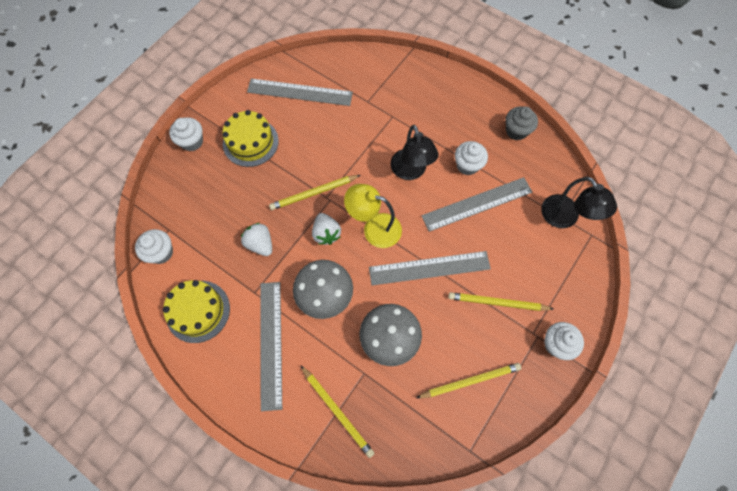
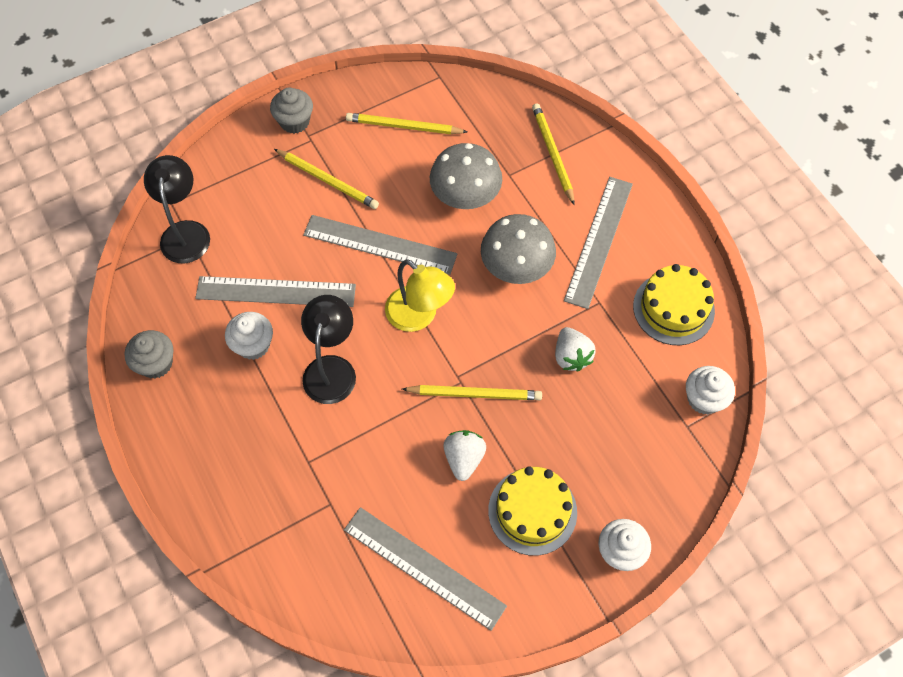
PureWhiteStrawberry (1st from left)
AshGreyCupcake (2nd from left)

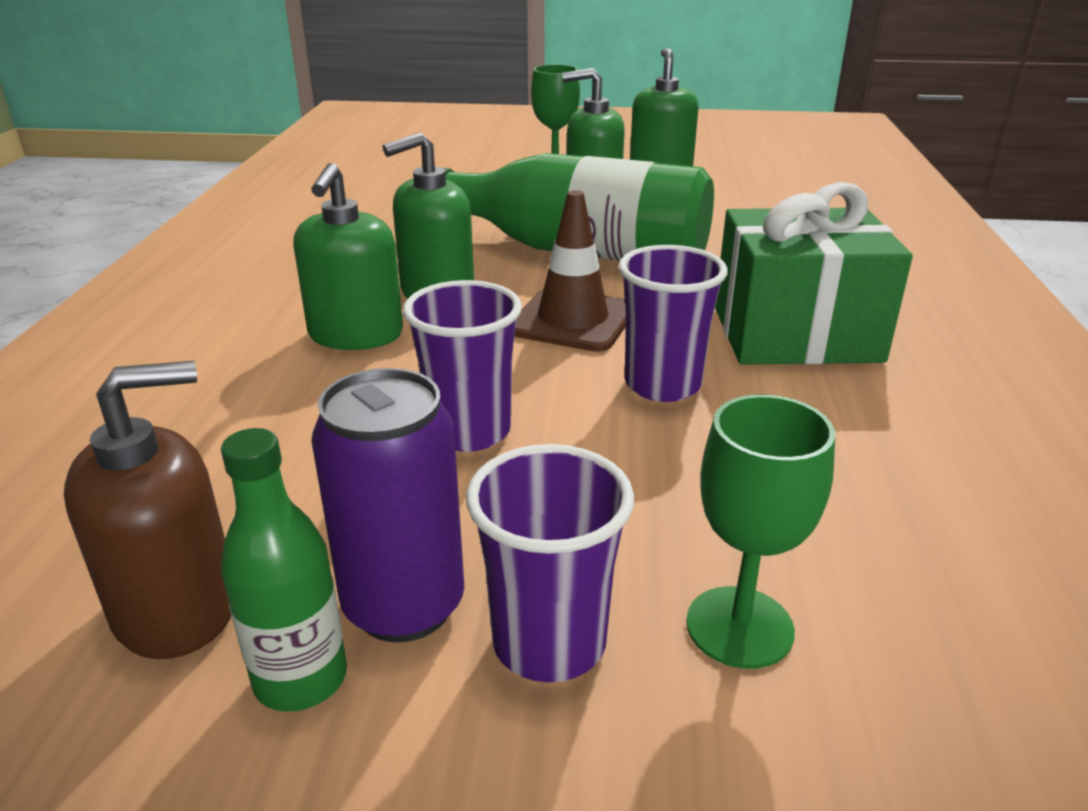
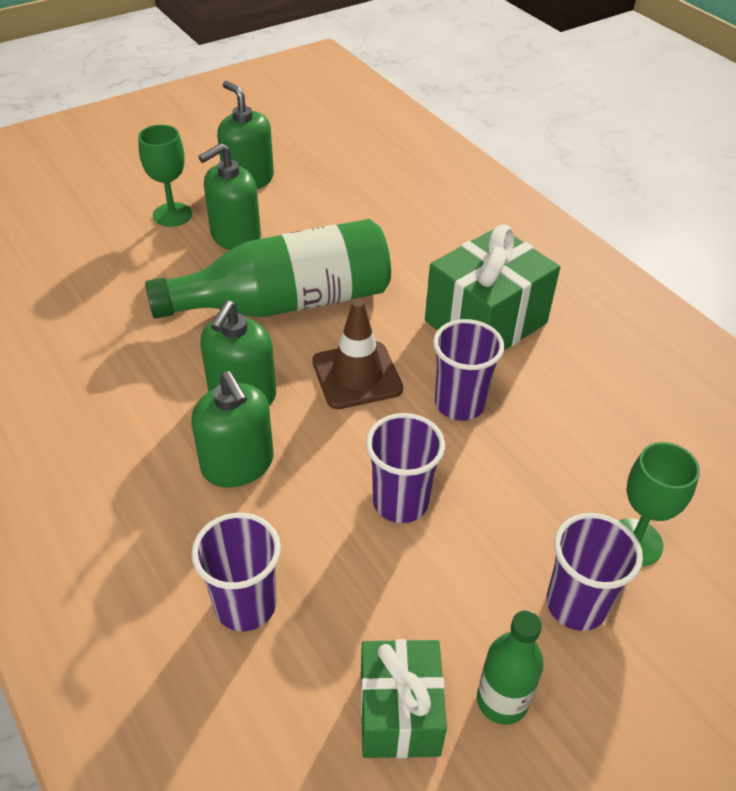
RoyalPurpleSodaCan
RoyalPurpleTumbler (1st from left)
LeafGreenWrappedGift (1st from left)

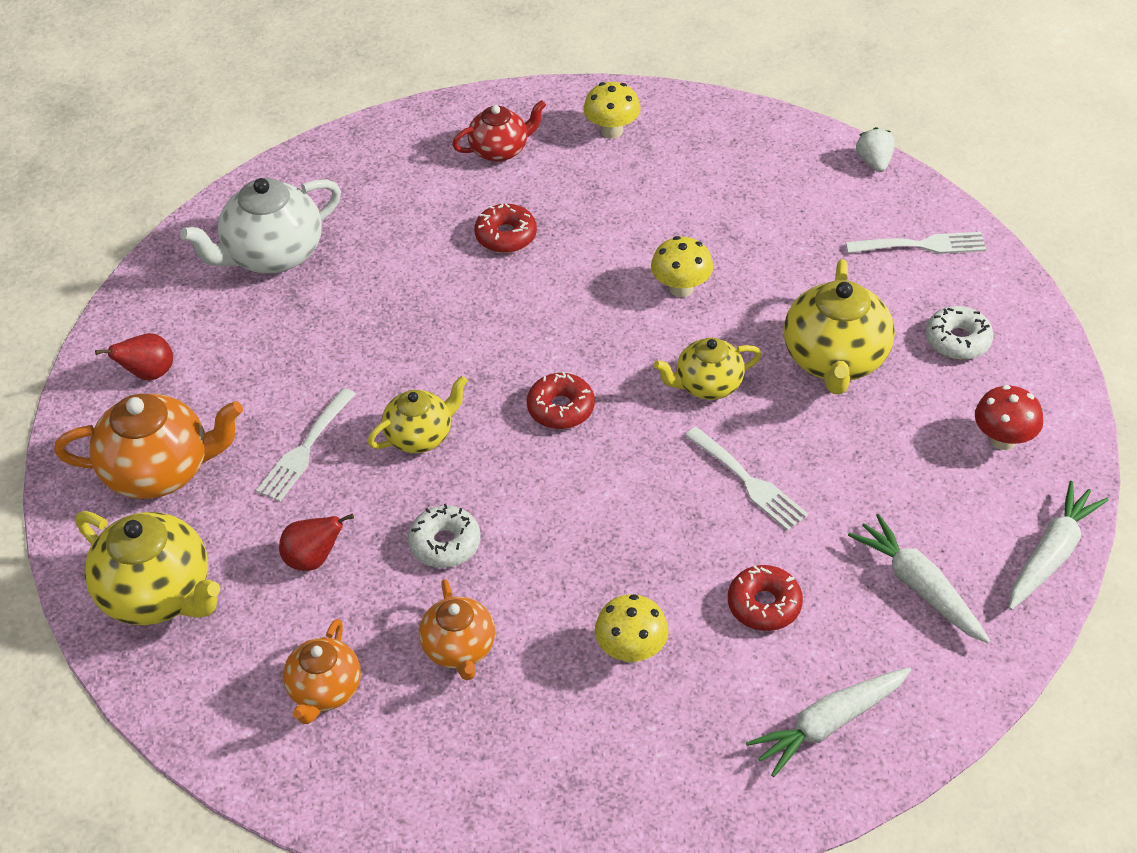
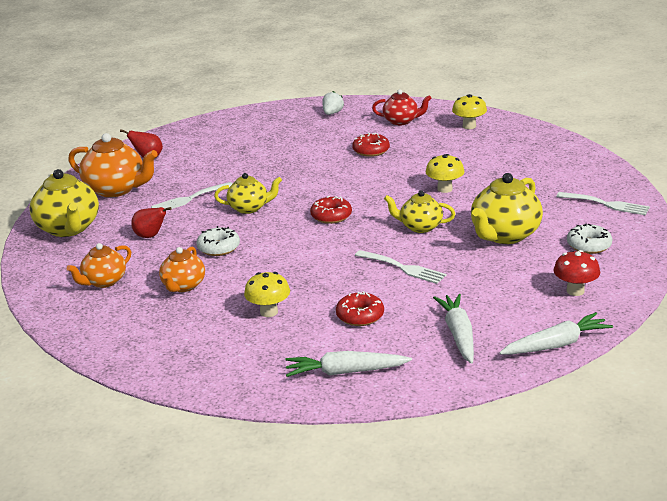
PureWhiteChinaTeapot
PureWhiteStrawberry
PureWhiteFork (2nd from left)

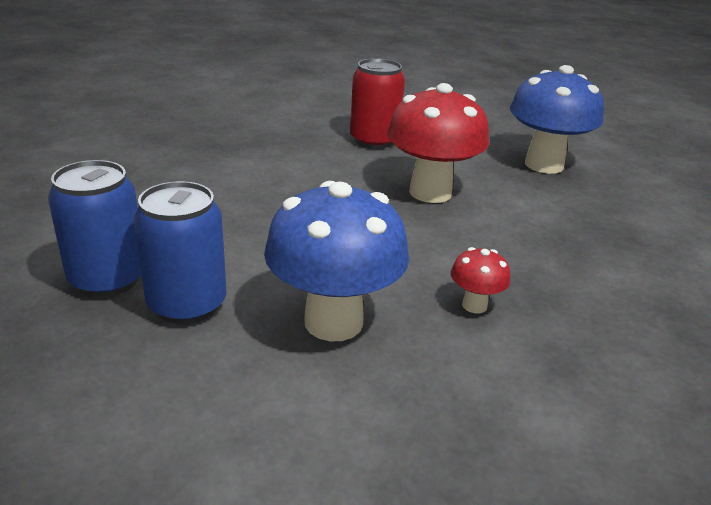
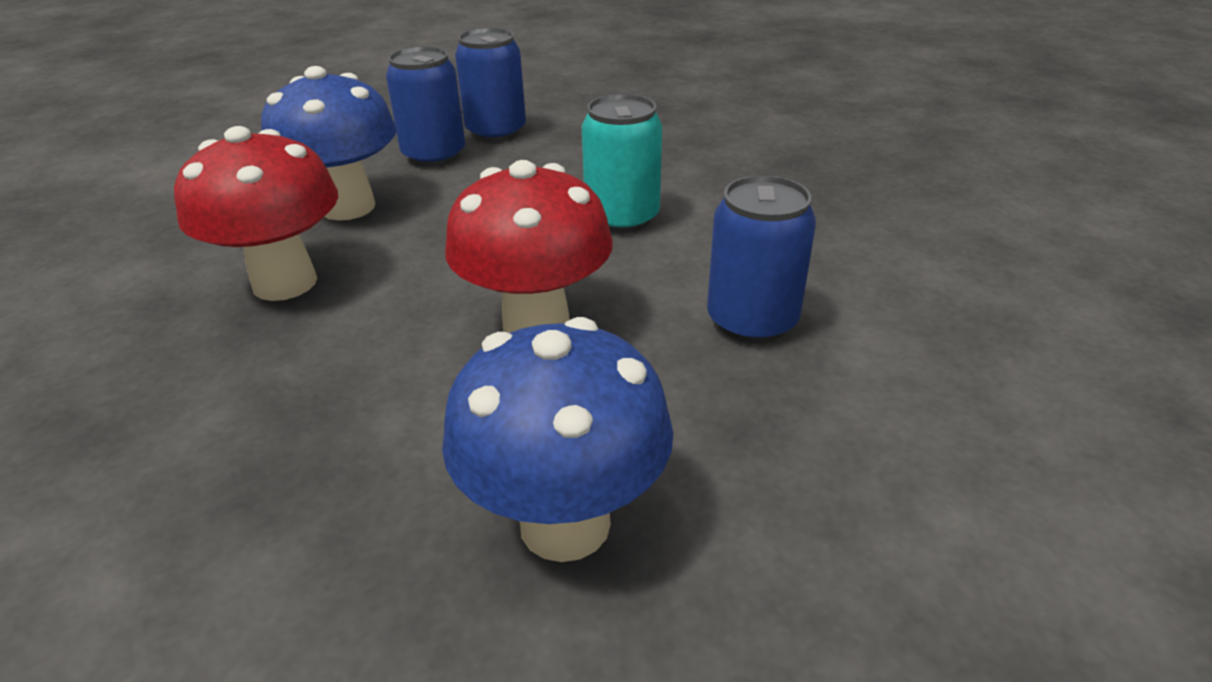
AquaSodaCan
RoyalBlueSodaCan (3rd from left)
ScarletMushroom (1st from left)

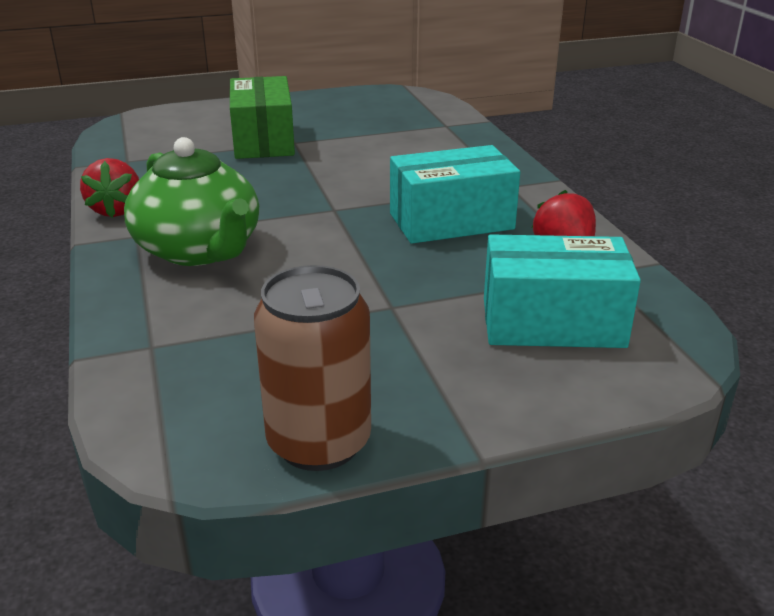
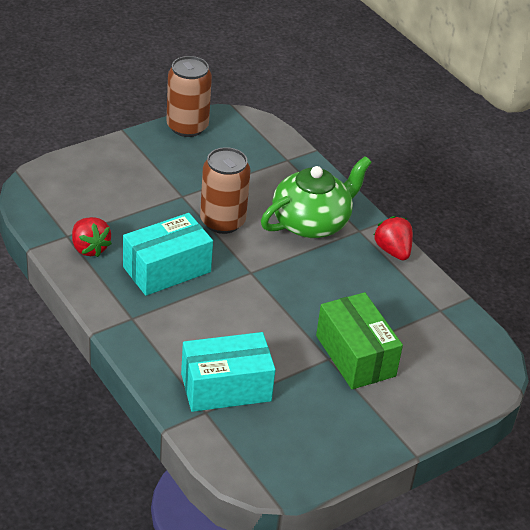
RussetSodaCan (2nd from left)
AquaPackage (2nd from left)
LeafGreenChinaTeapot

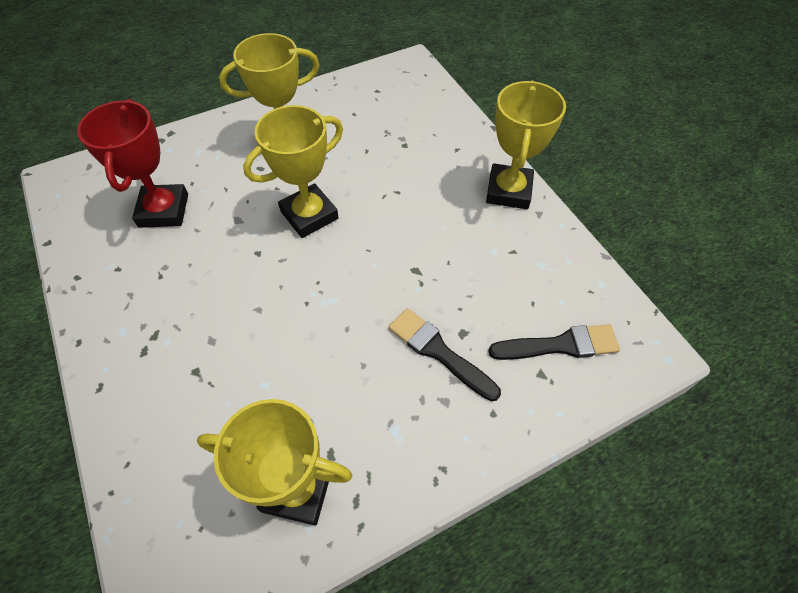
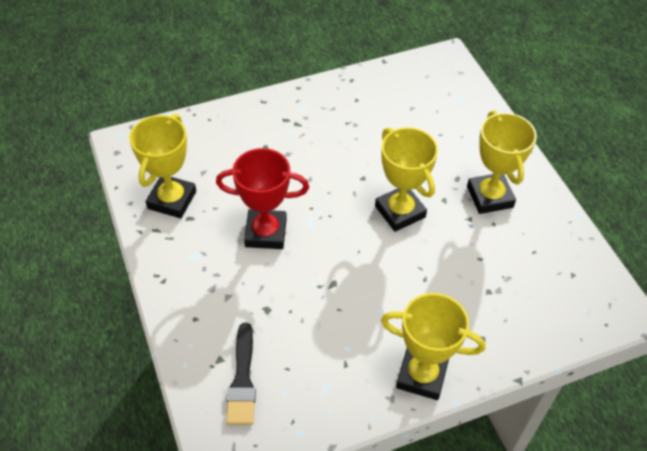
JetBlackPaintbrush (1st from left in the first image)
ScarletPrizeCup

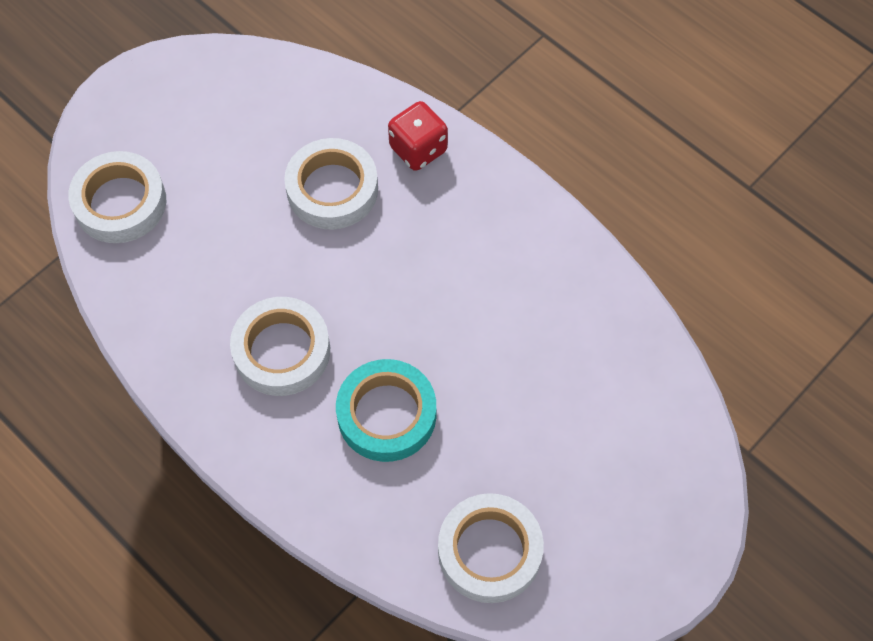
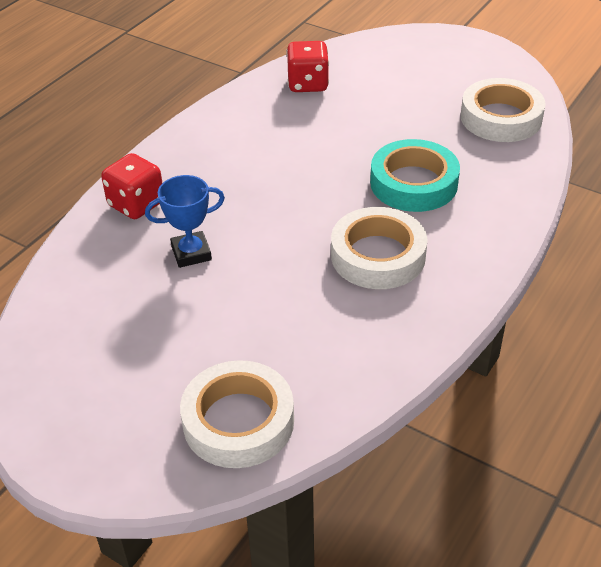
ScarletDie (2nd from left)
RoyalBluePrizeCup

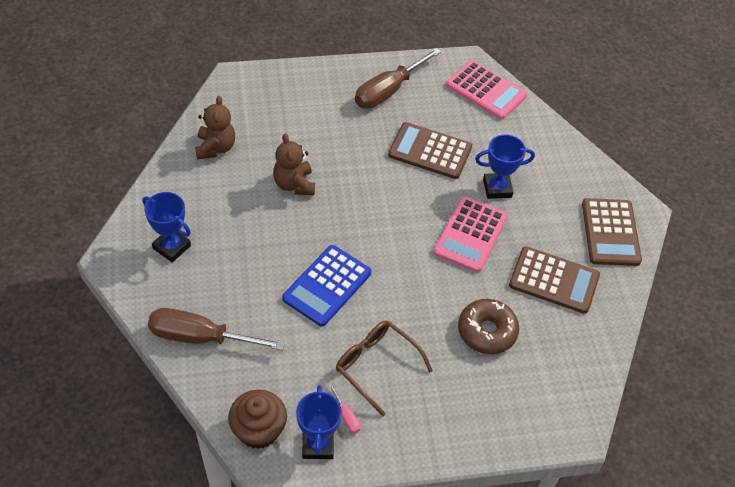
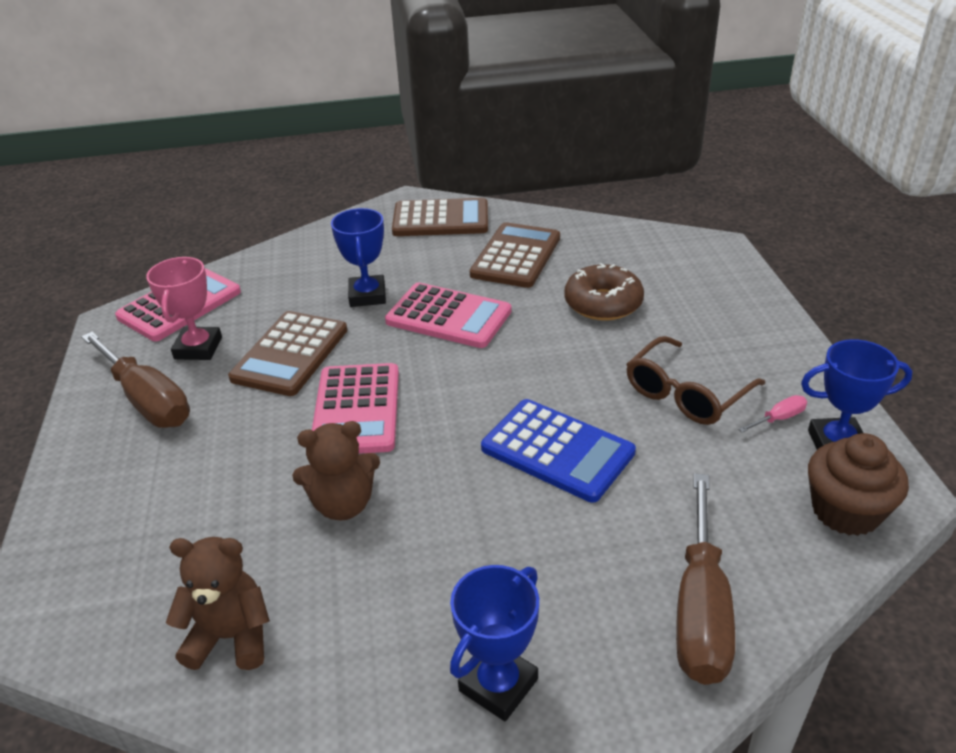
PinkPrizeCup
PinkPocketCalculator (2nd from left)

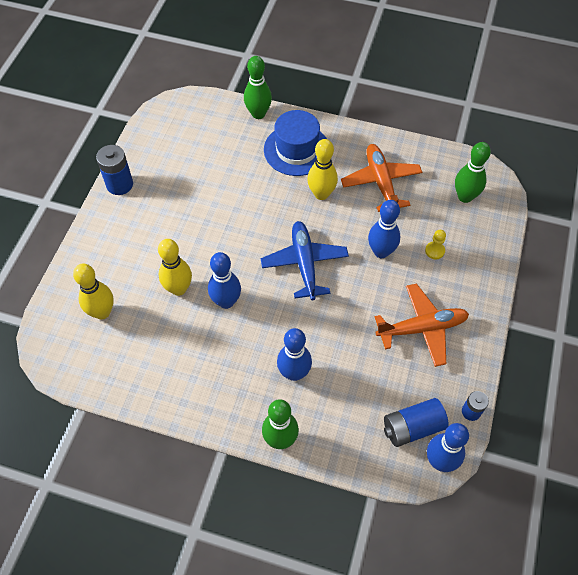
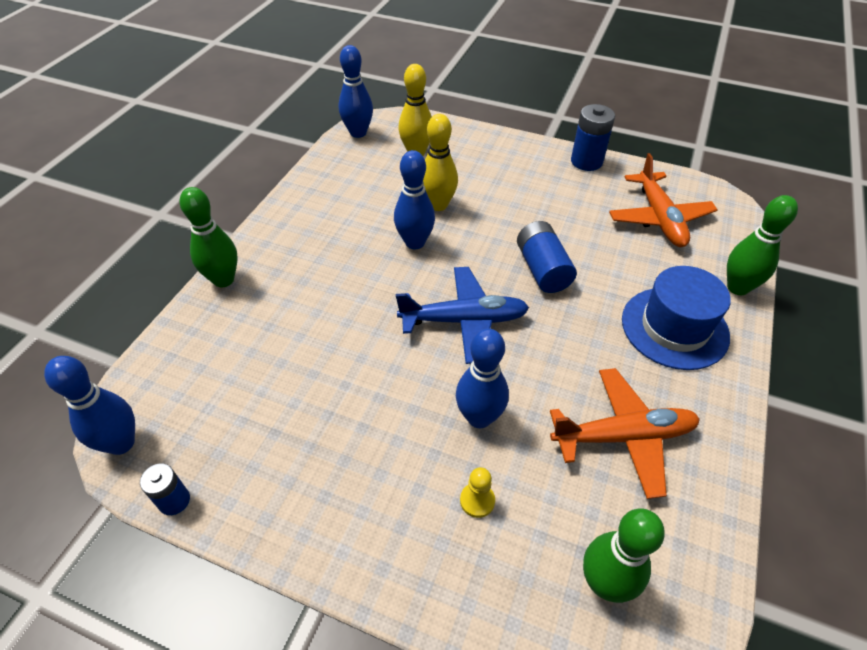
BrightYellowSkittle (3rd from left in the first image)
RoyalBlueSkittle (2nd from left)
OrangeColouredToyPlane (2nd from left)
RoyalBlueAaBattery (2nd from left)

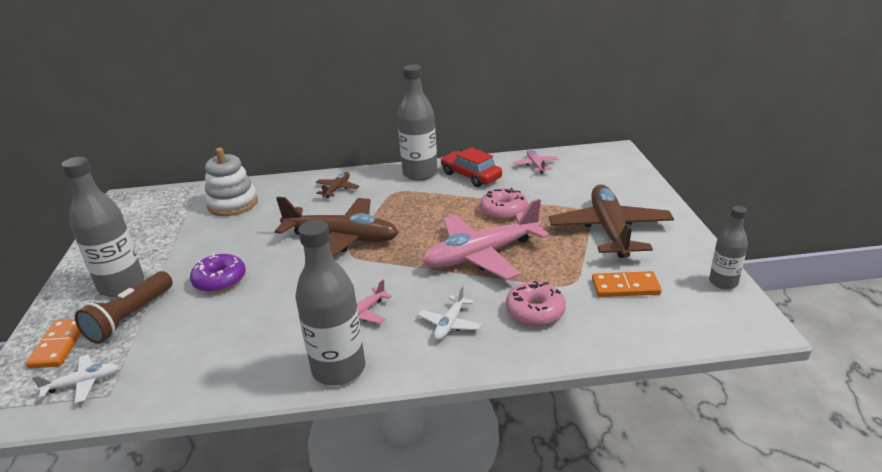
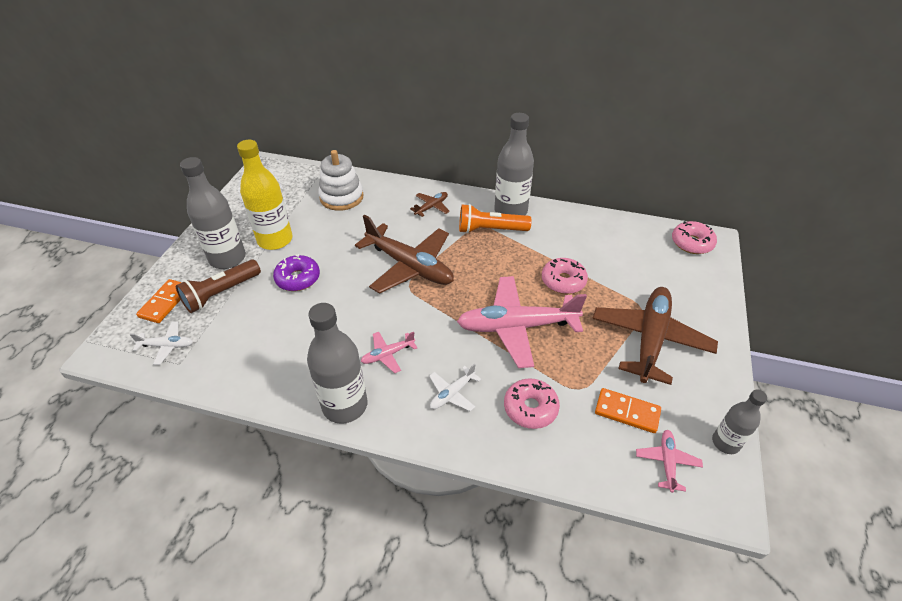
ScarletCar
BrightYellowDrinkBottle
OrangeColouredPocketTorch
PinkDonut (3rd from left)
PinkToyPlane (3rd from left)

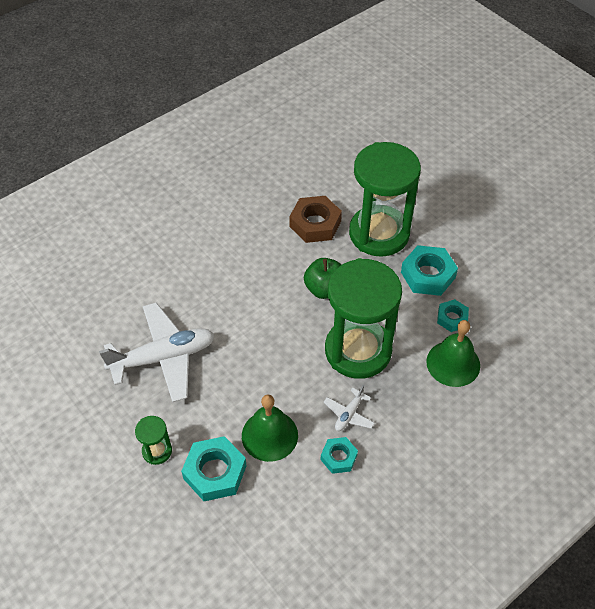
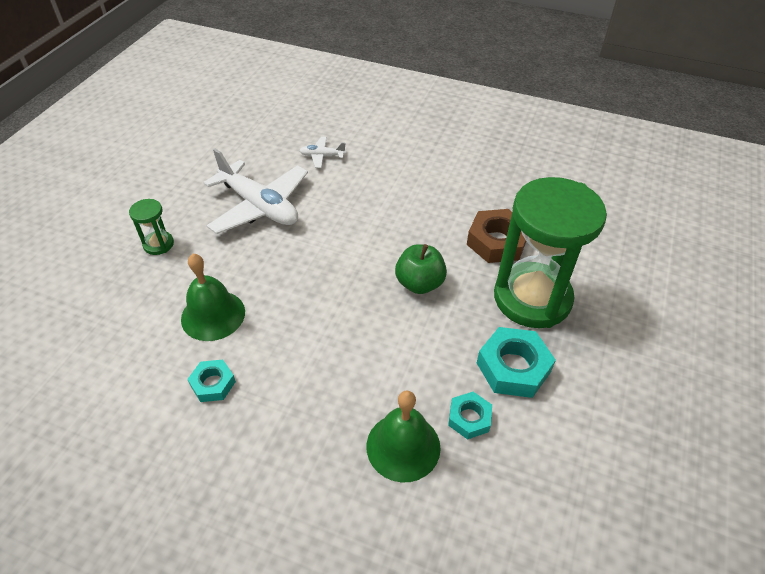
AquaHexNut (1st from left in the first image)
LeafGreenSandTimer (2nd from left in the first image)
PureWhiteToyPlane (2nd from left)

